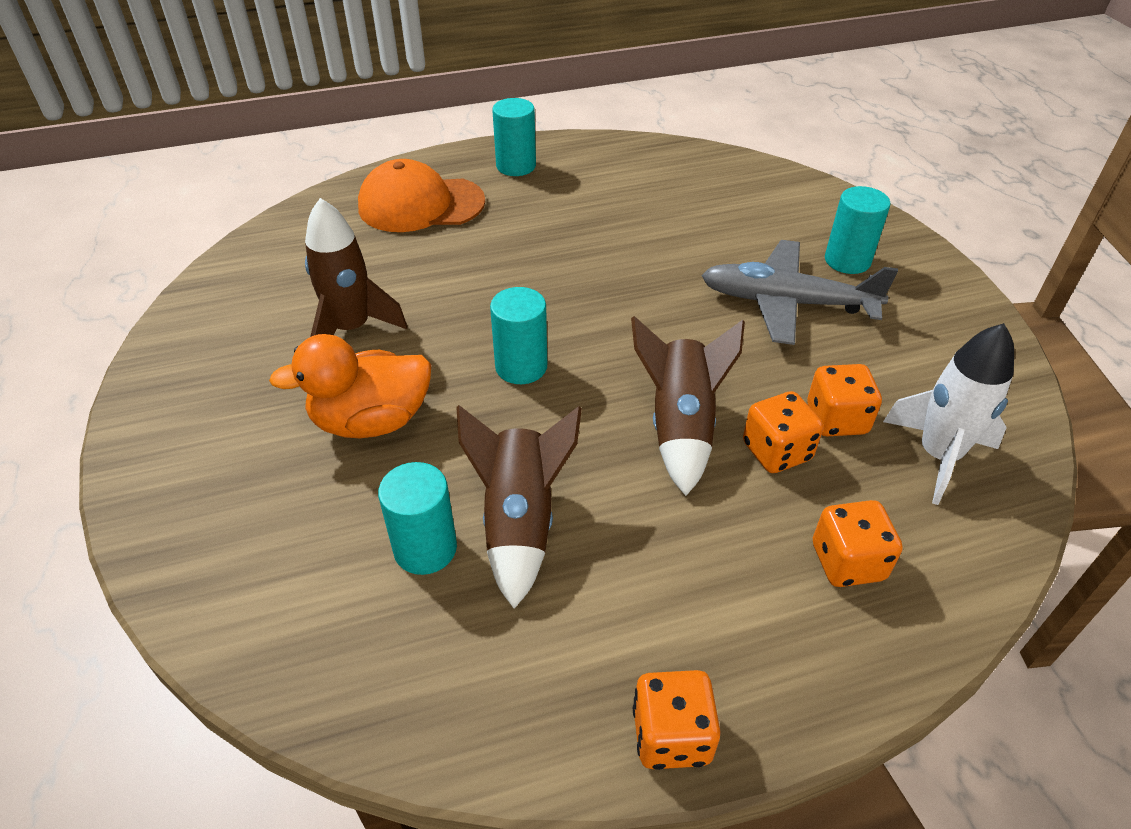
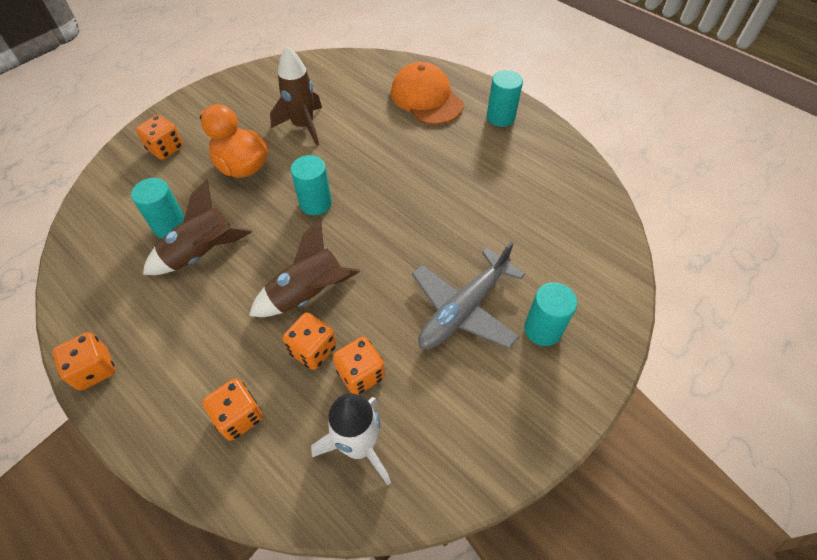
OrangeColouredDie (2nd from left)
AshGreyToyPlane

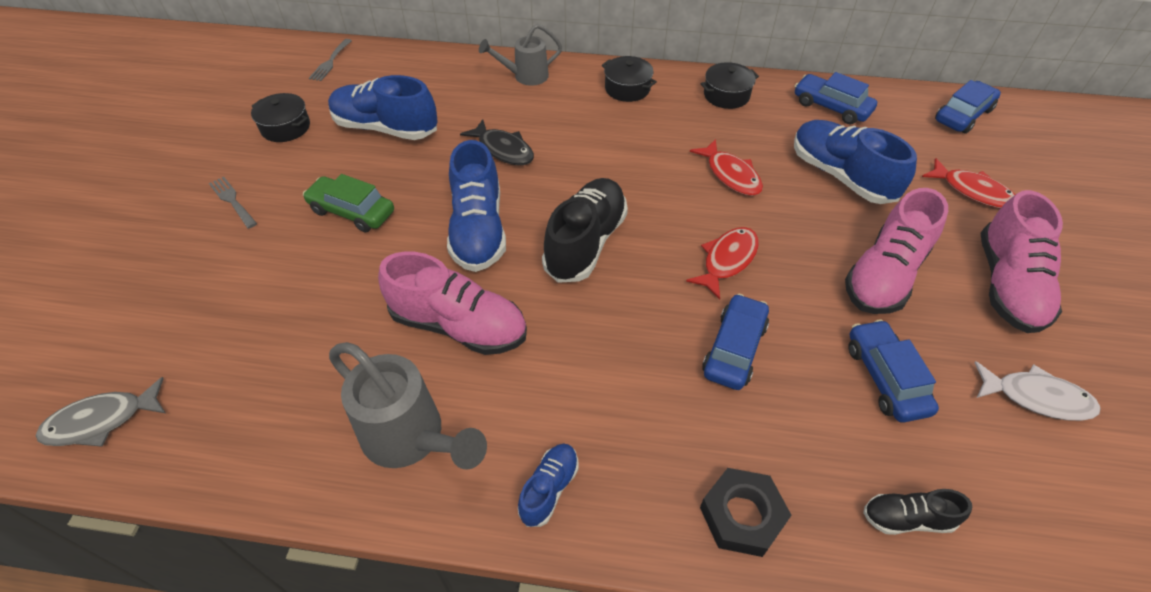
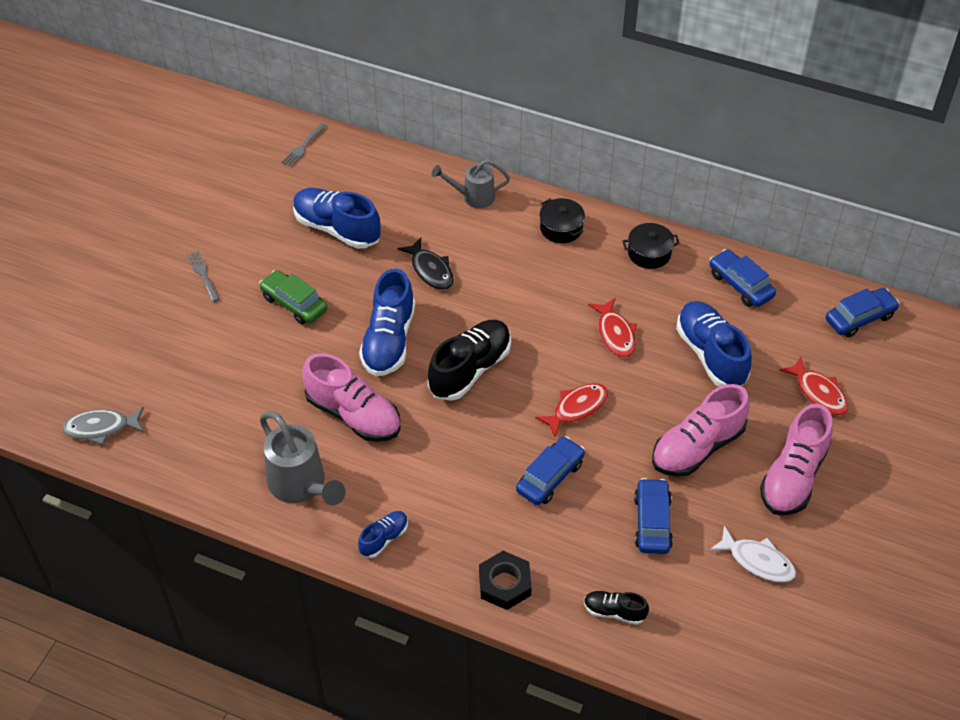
JetBlackPot (1st from left in the first image)

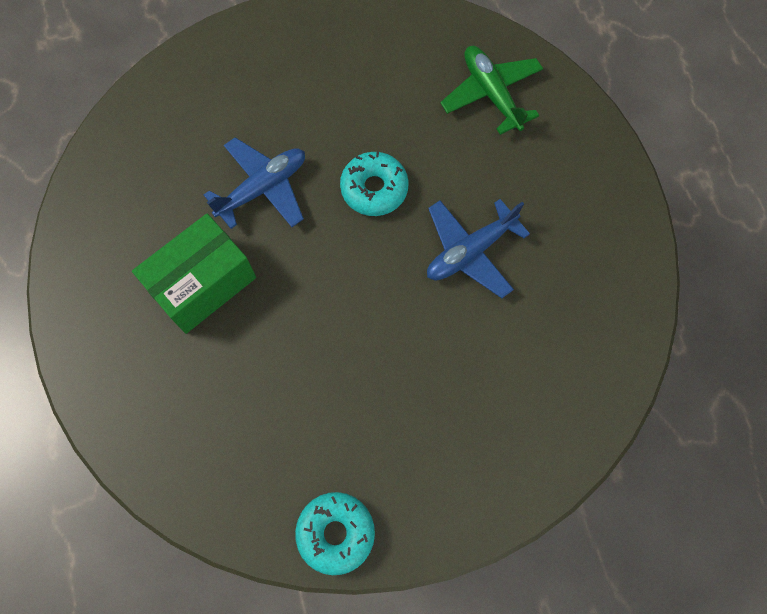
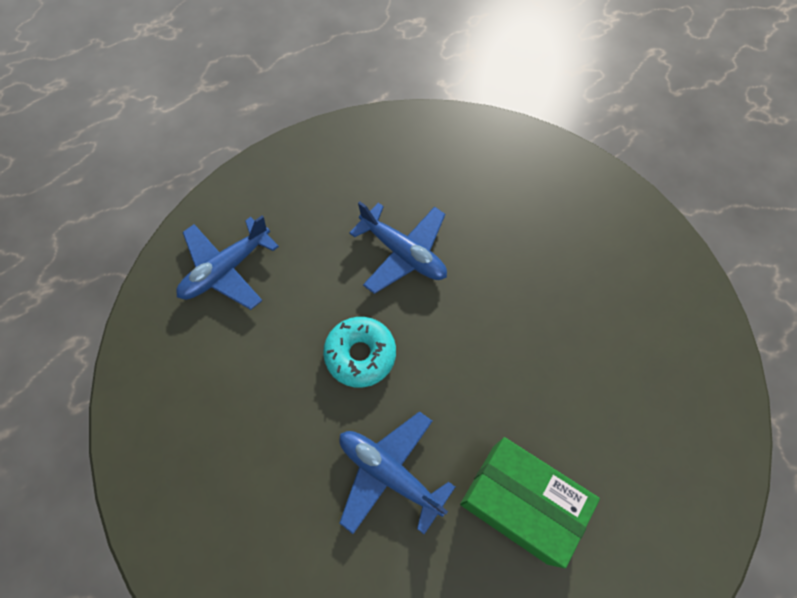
AquaDonut (1st from left in the first image)
RoyalBlueToyPlane (1st from left)

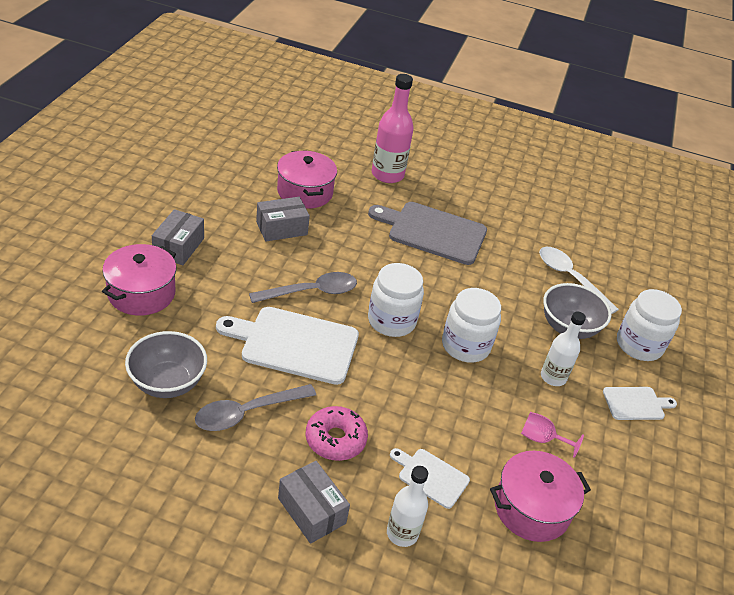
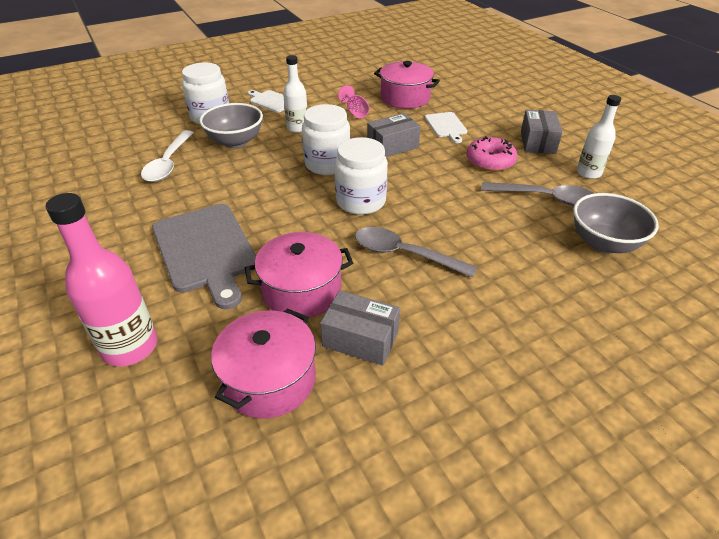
PureWhiteBreadBoard (1st from left in the first image)
PinkPot (2nd from left)
AshGreyPackage (2nd from left)
PureWhiteDrinkBottle (2nd from left)

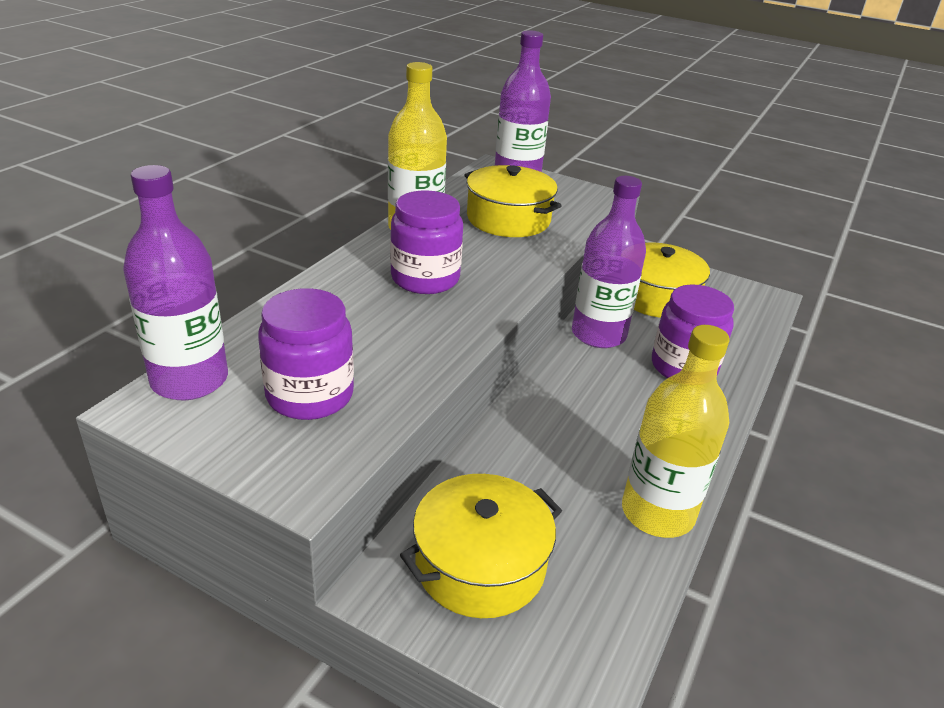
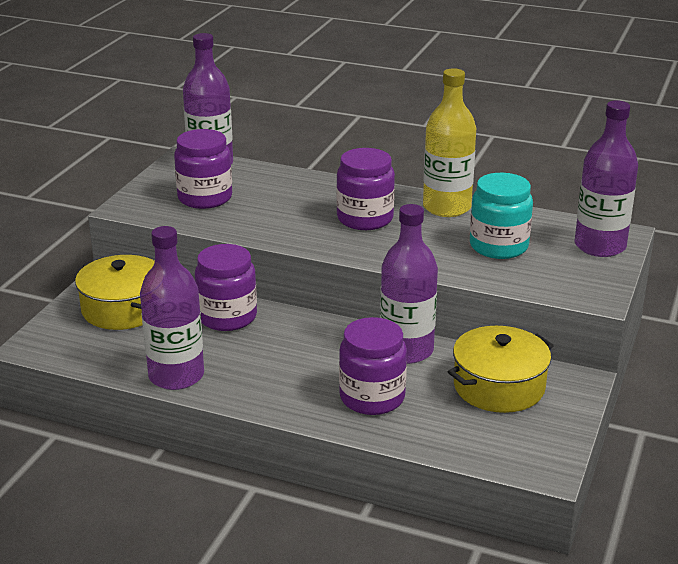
RoyalPurpleJamJar (2nd from left)
AquaJamJar
RoyalPurpleDrinkBottle (1st from left)

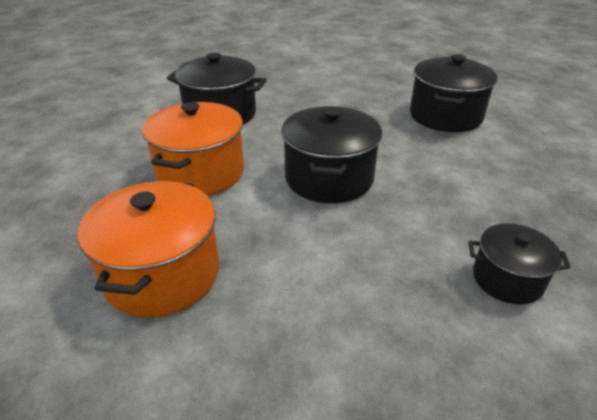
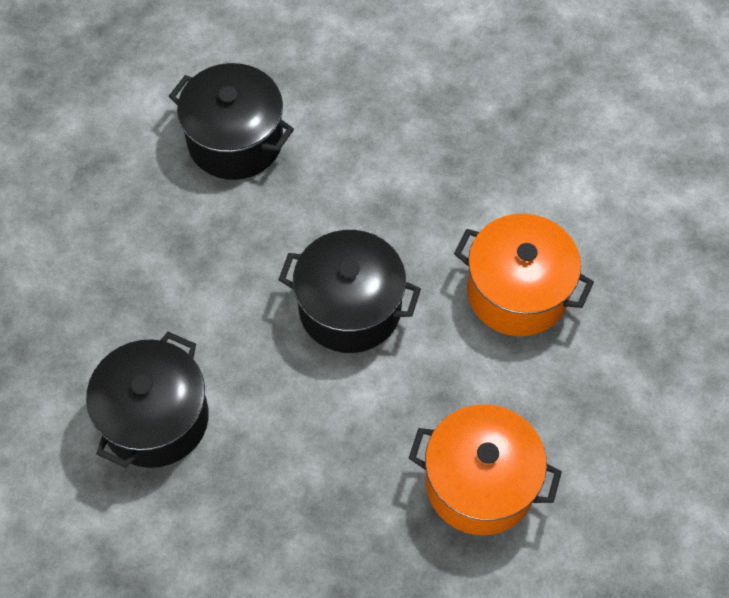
JetBlackPot (4th from left in the first image)
OrangeColouredPot (2nd from left)

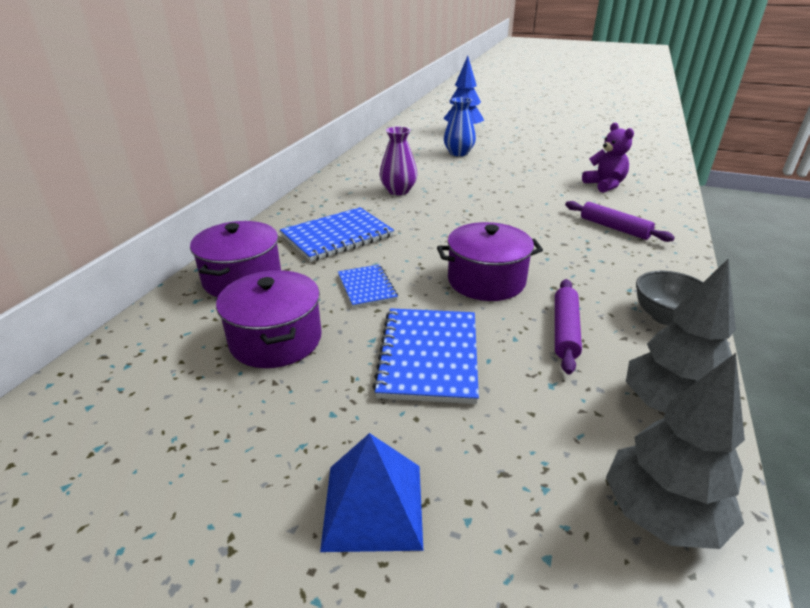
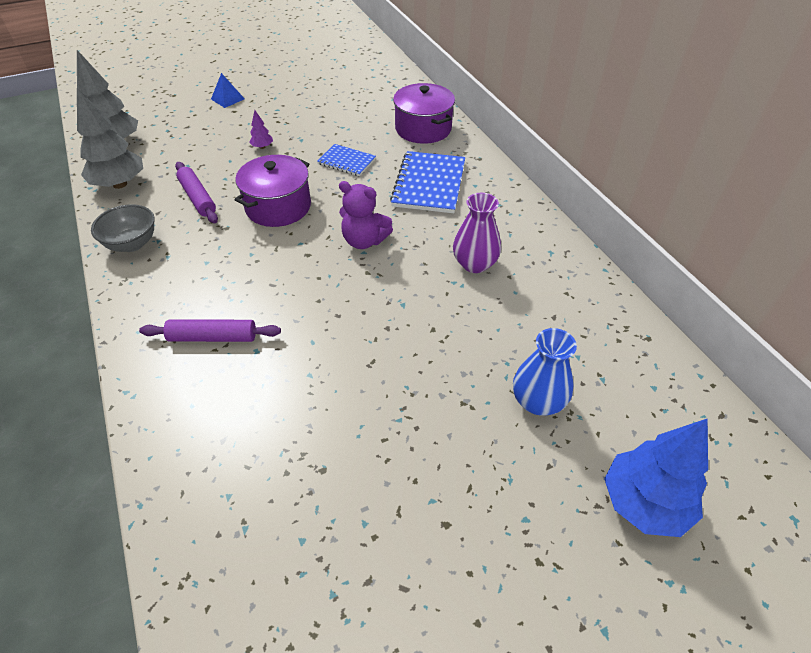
RoyalPurplePot (2nd from left in the first image)
RoyalPurpleTeddyBear
RoyalPurpleToyTree
RoyalBluePyramid

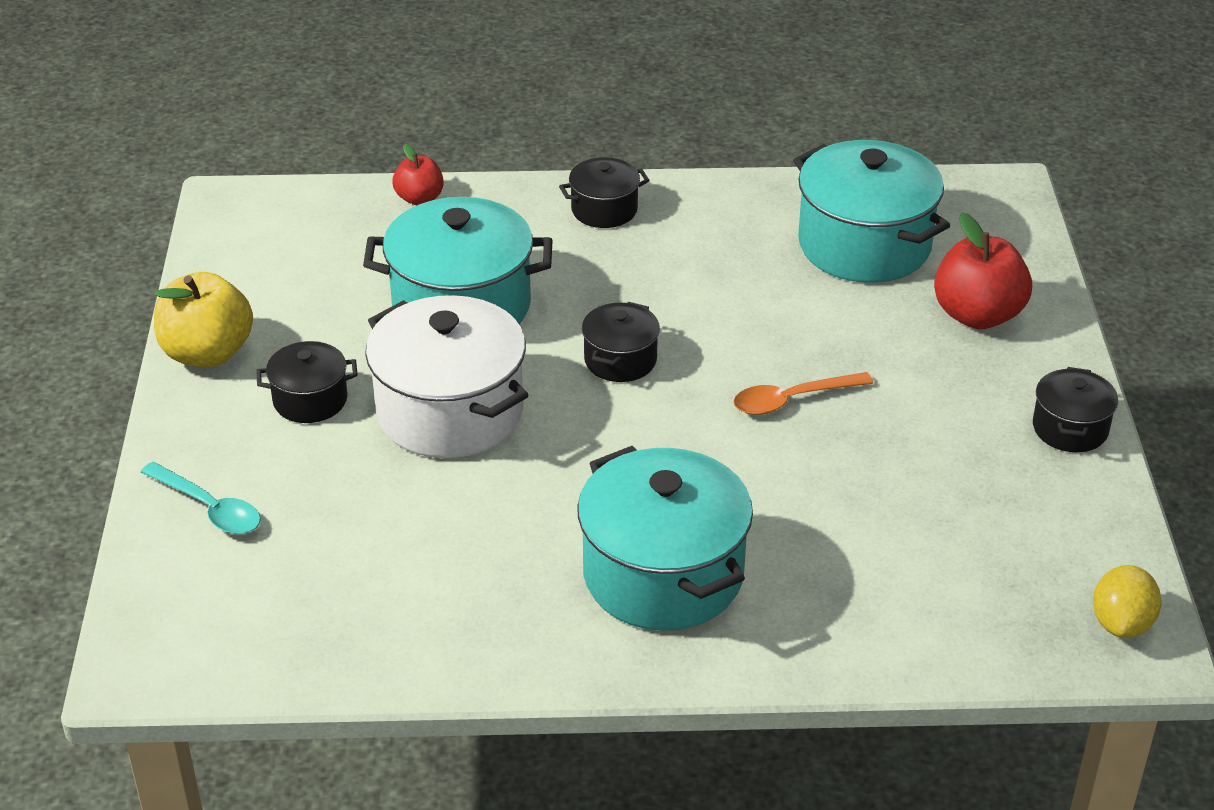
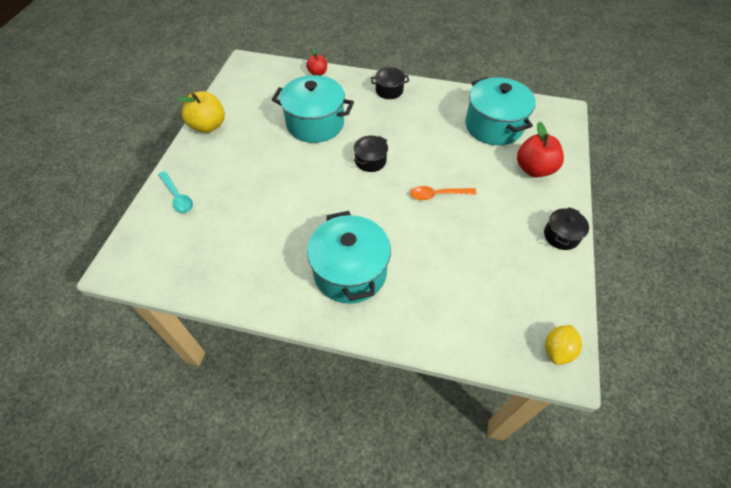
JetBlackPot (1st from left in the first image)
PureWhitePot

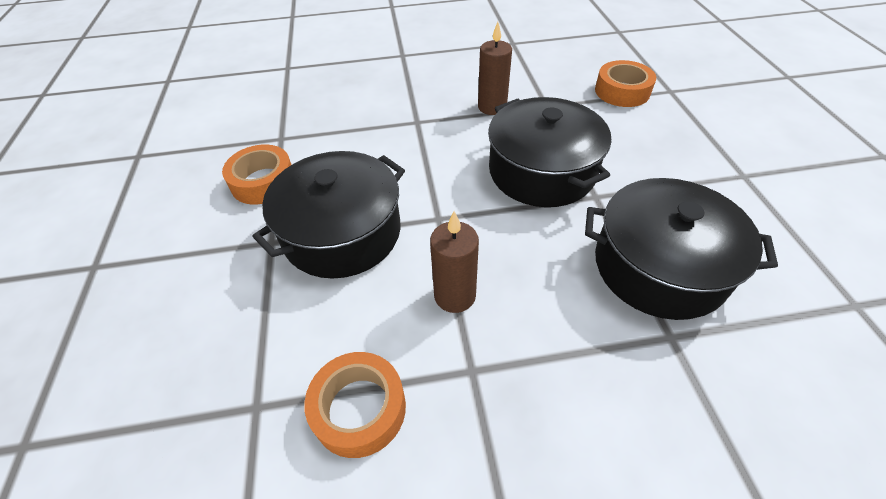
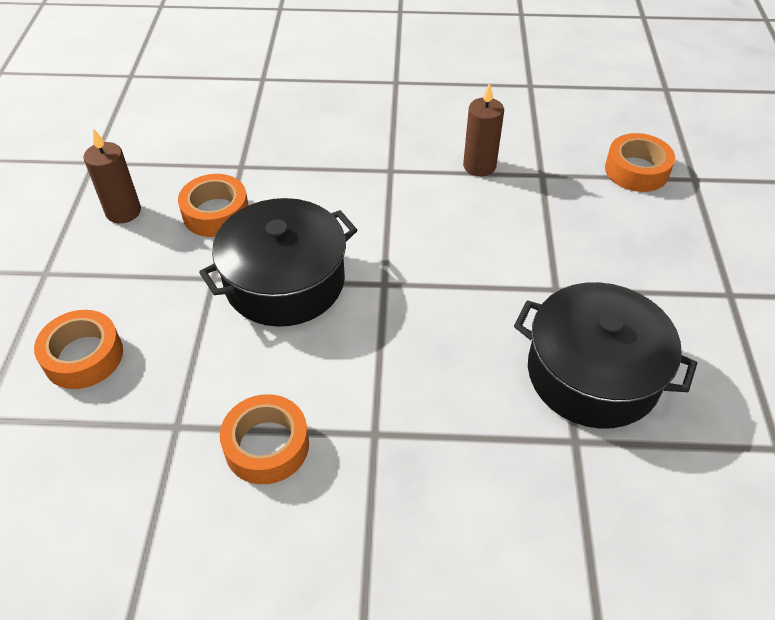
JetBlackPot (2nd from left in the first image)
OrangeColouredStickyTape (1st from left)
RussetWaxCandle (1st from left)

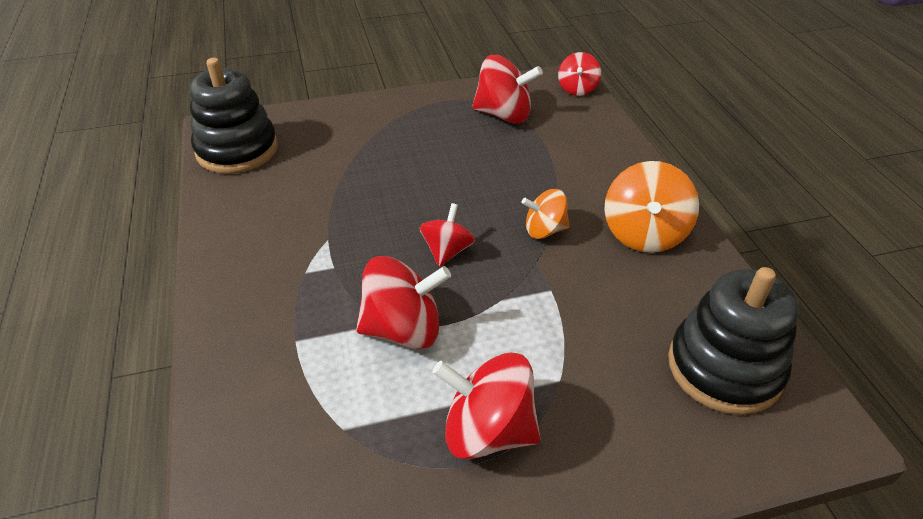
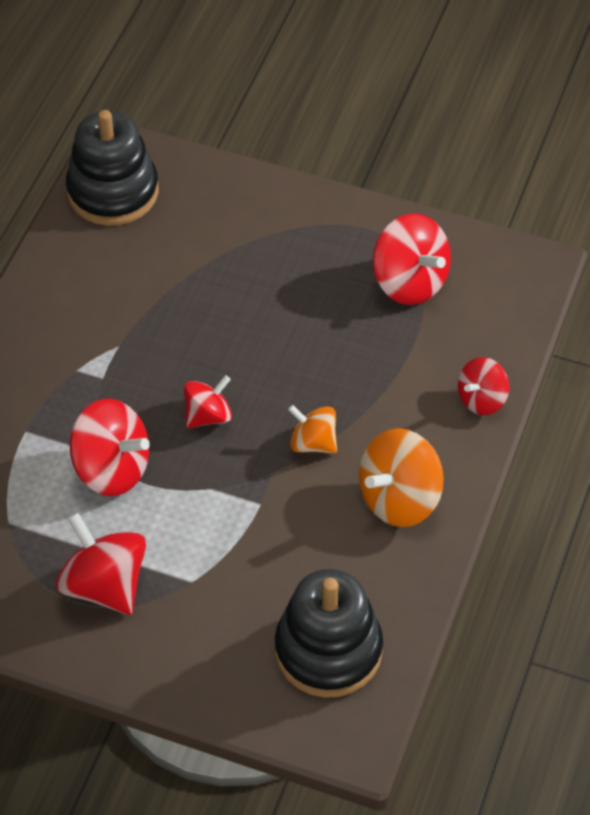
ScarletSpinningTop (5th from left)

